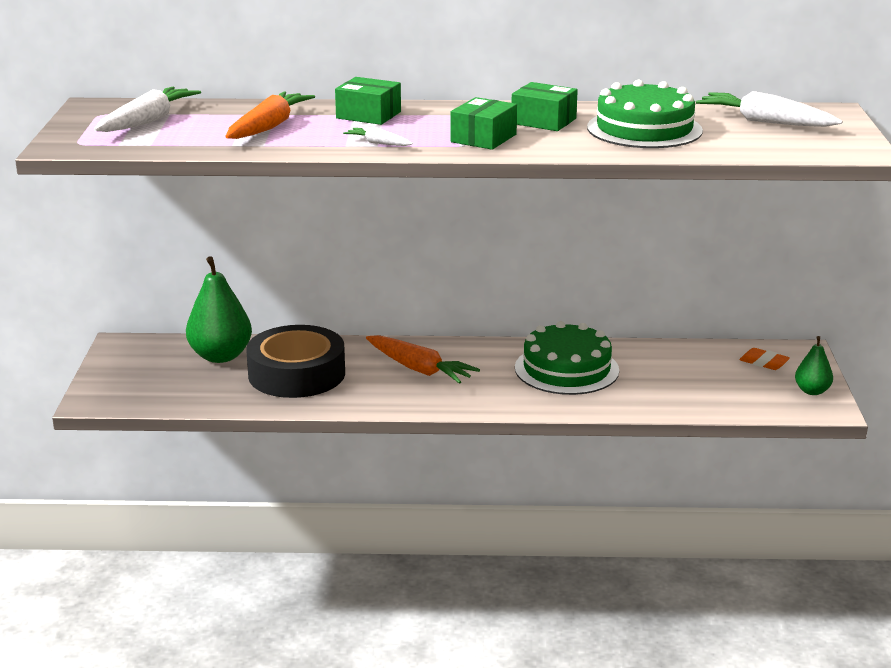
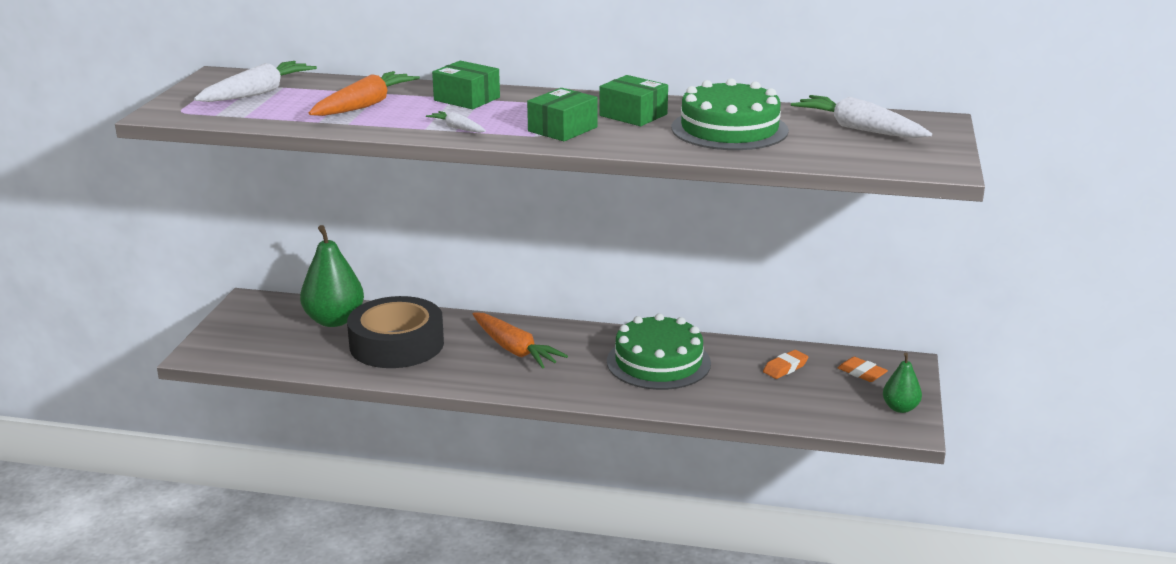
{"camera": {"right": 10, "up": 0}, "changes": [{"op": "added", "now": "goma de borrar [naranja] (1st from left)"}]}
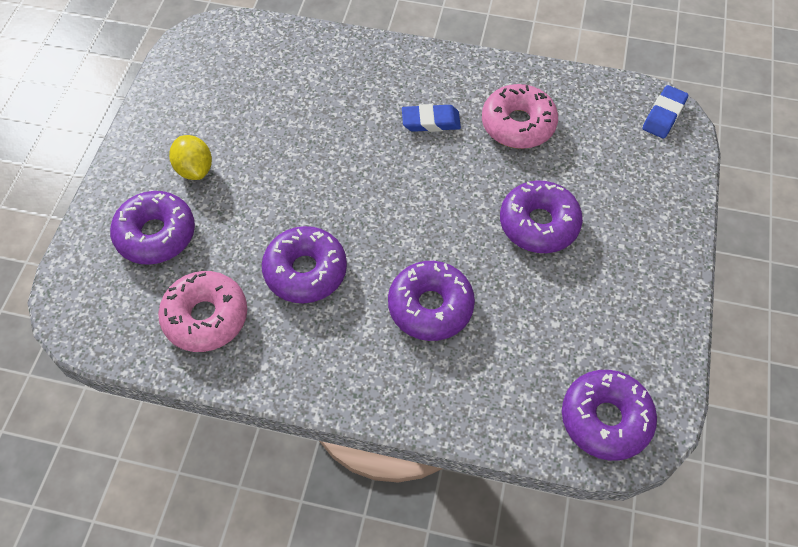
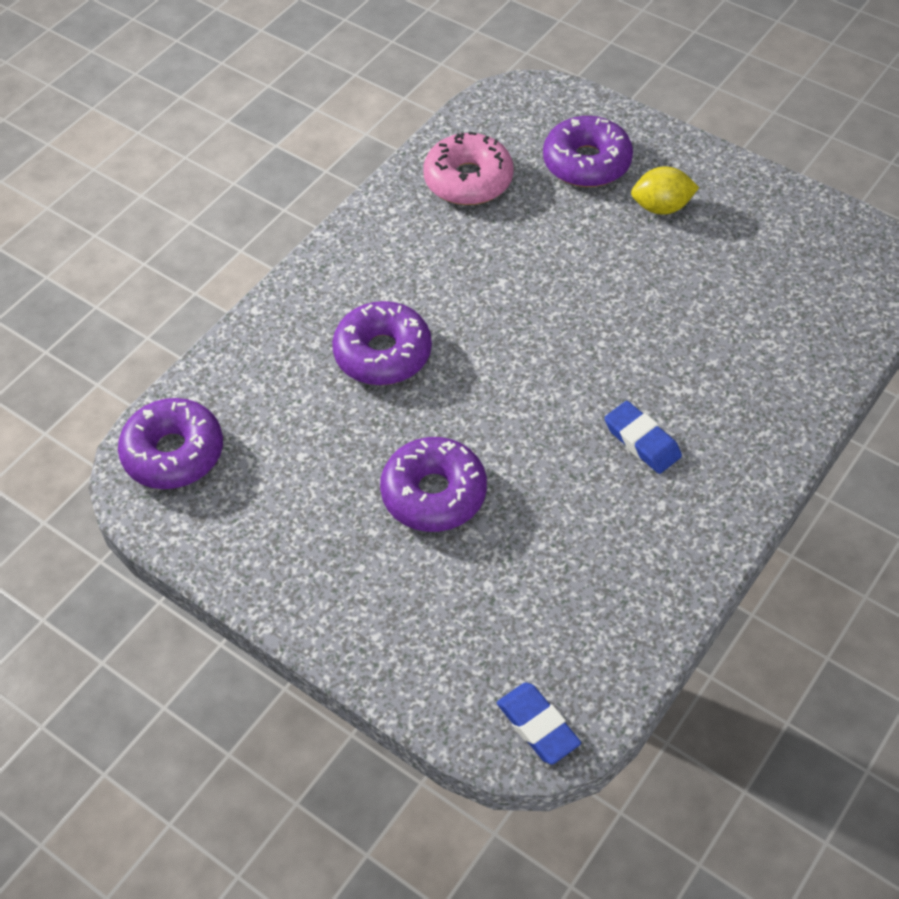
{"camera": {"right": 115, "up": -5}, "changes": [{"op": "turned", "was": "goma de borrar [azul] (1st from left in the first image)", "clockwise": -60}, {"op": "removed", "was": "rosquilla [morado] (2nd from left)"}, {"op": "removed", "was": "rosquilla [rosa] (2nd from left)"}]}
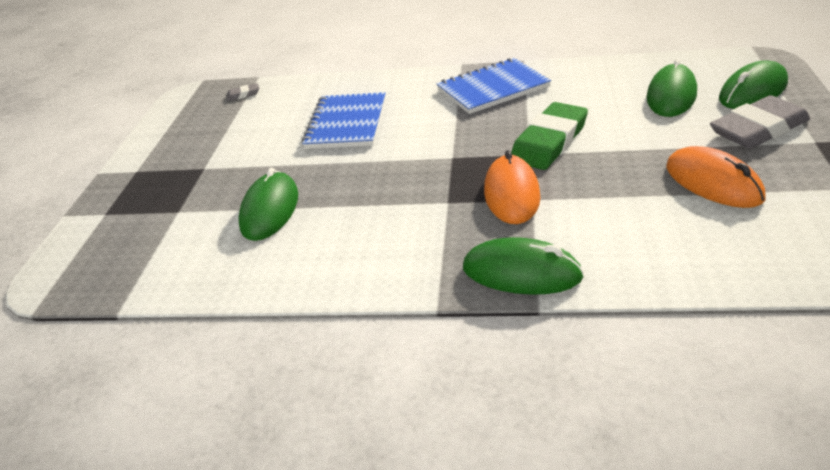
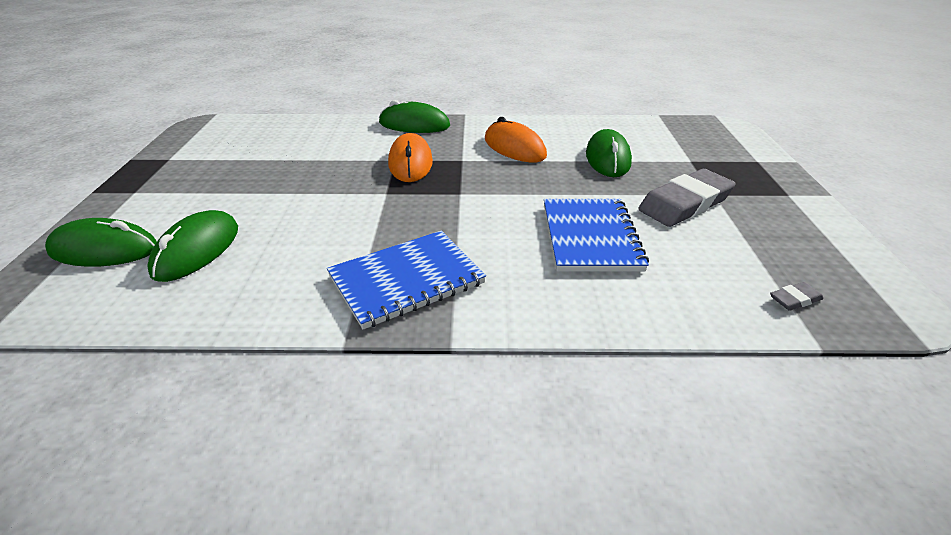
{"camera": {"right": 170, "up": 0}, "changes": [{"op": "turned", "was": "ratón [verde] (4th from left in the first image)", "clockwise": 45}, {"op": "moved", "was": "ratón [naranja] (2nd from left)"}, {"op": "moved", "was": "goma de borrar [gris] (2nd from left in the first image)", "now": "goma de borrar [gris] (1st from left)"}, {"op": "removed", "was": "goma de borrar [verde]"}]}
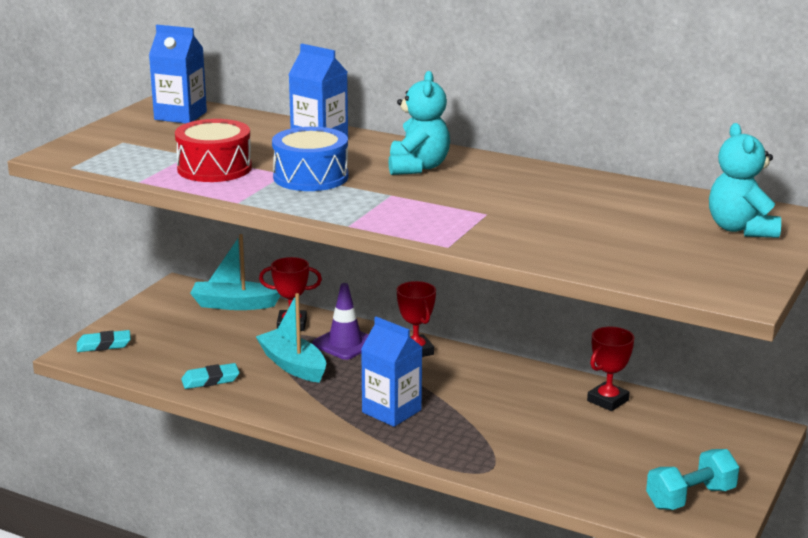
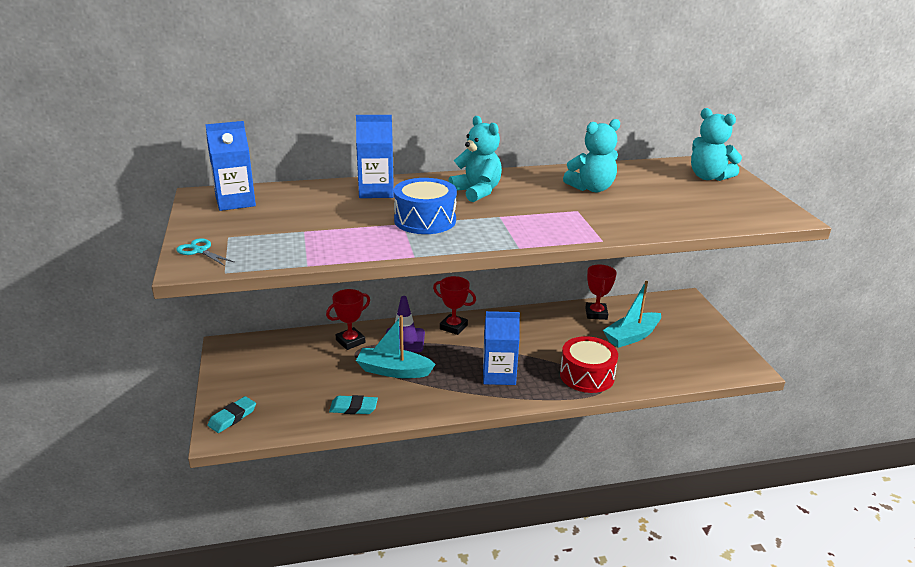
{"camera": {"right": -40, "up": 5}, "changes": [{"op": "added", "now": "tijeras [turquesa]"}, {"op": "turned", "was": "goma de borrar [turquesa] (2nd from left)", "clockwise": 60}, {"op": "moved", "was": "tambor [rojo]"}, {"op": "added", "now": "osito [turquesa] (2nd from left)"}, {"op": "moved", "was": "barco [turquesa] (1st from left in the first image)", "now": "barco [turquesa] (2nd from left)"}, {"op": "removed", "was": "mancuerna [turquesa]"}]}
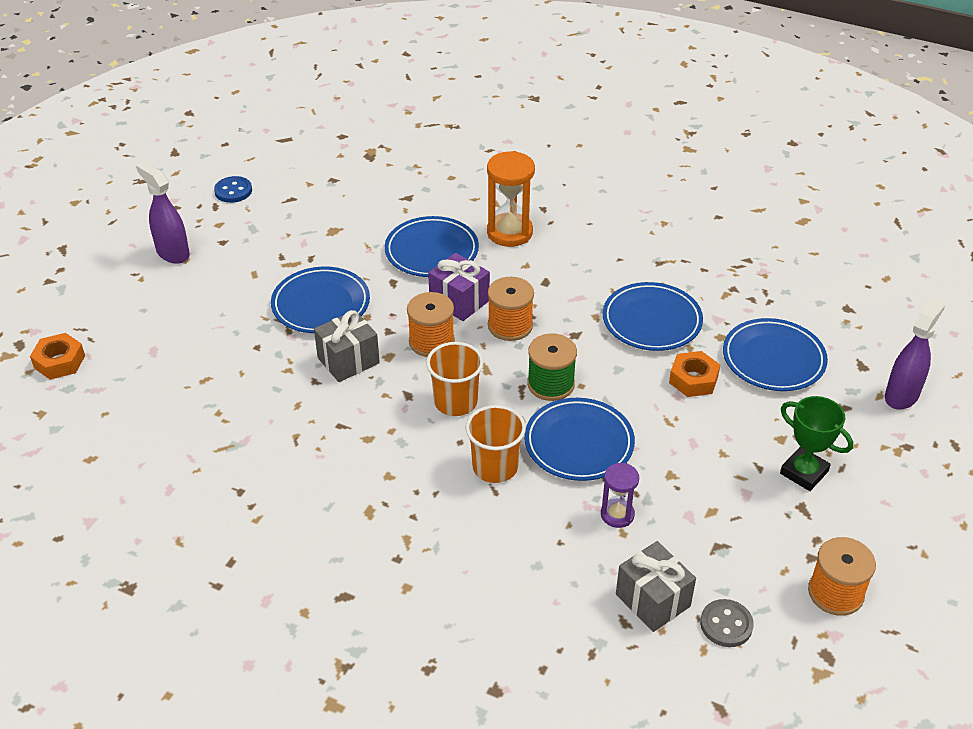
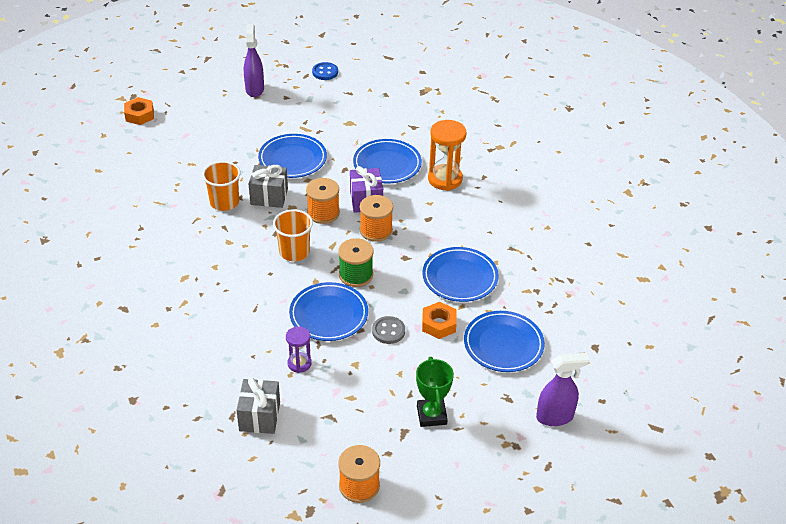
{"camera": {"right": 40, "up": 0}, "changes": [{"op": "moved", "was": "vaso [naranja] (2nd from left in the first image)", "now": "vaso [naranja] (1st from left)"}, {"op": "moved", "was": "botón [gris]"}]}
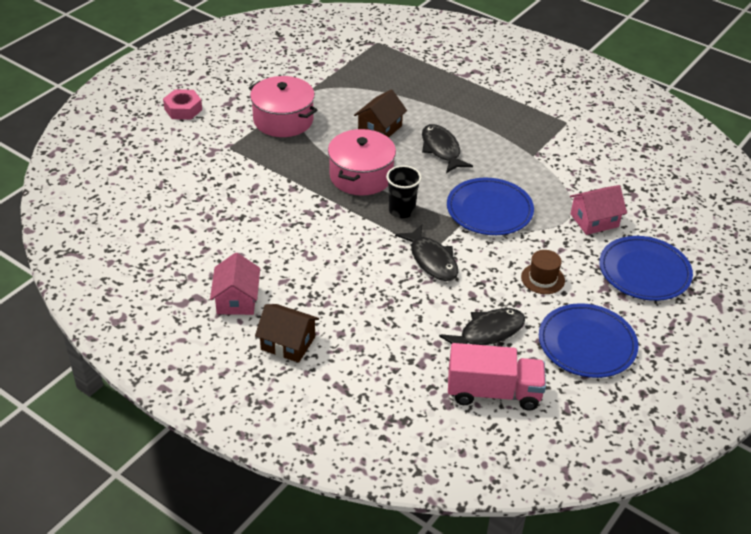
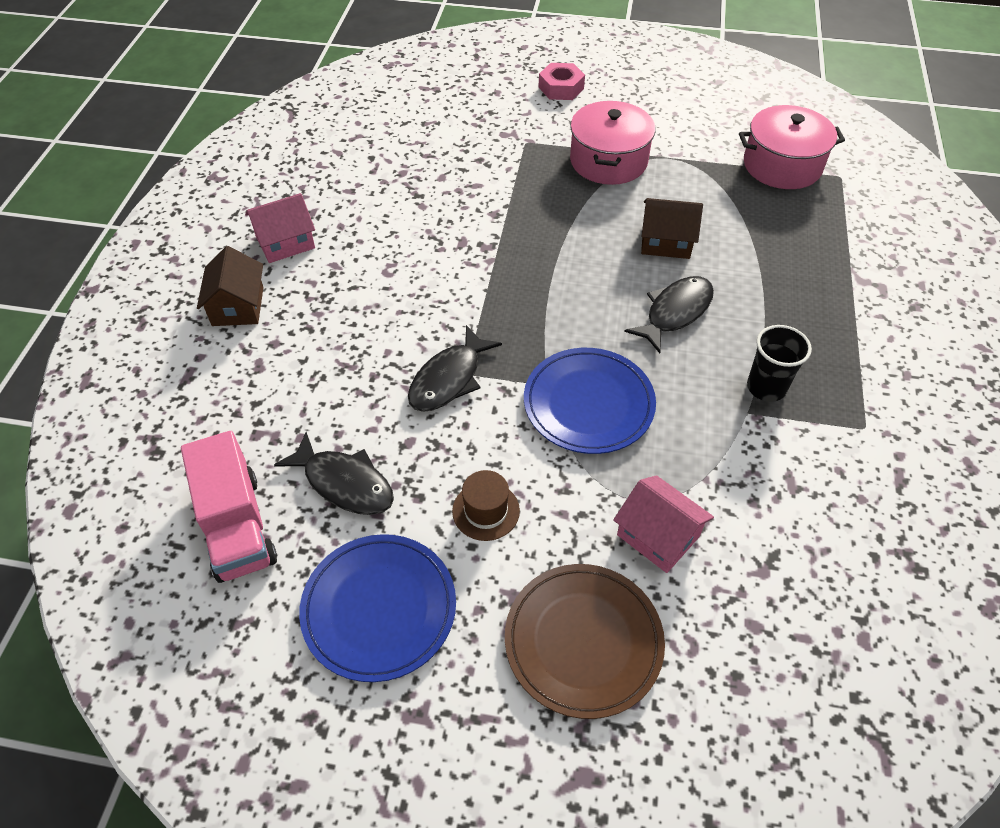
{"camera": {"right": 65, "up": 10}, "changes": [{"op": "recoloured", "was": "plato [azul] (3rd from left)", "now": "plato [marrón]"}, {"op": "moved", "was": "olla [rosa] (2nd from left)"}, {"op": "moved", "was": "vaso [negro]"}]}
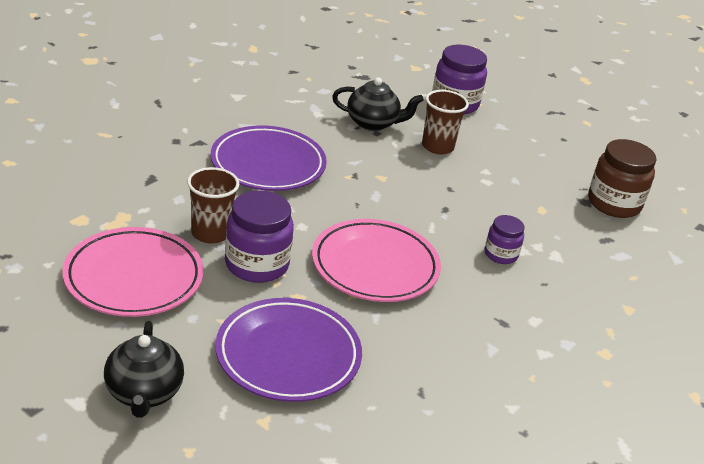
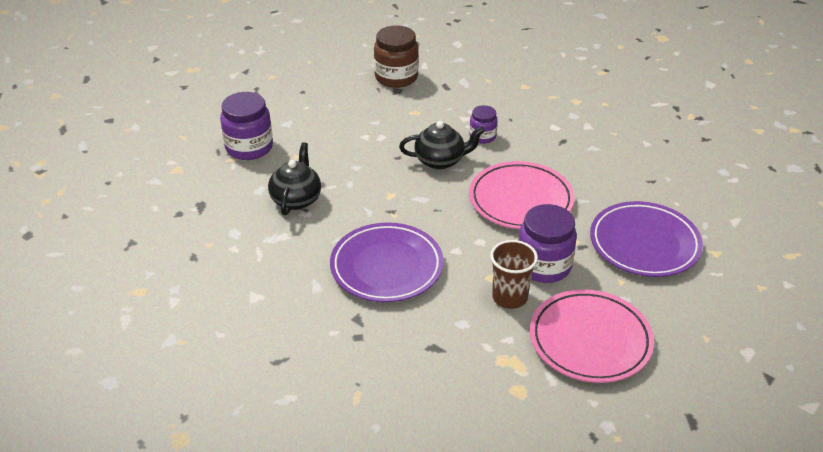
{"camera": {"right": -85, "up": 5}, "changes": [{"op": "moved", "was": "tetera [negro] (1st from left in the first image)", "now": "tetera [negro] (2nd from left)"}, {"op": "removed", "was": "vaso [marrón] (2nd from left)"}]}
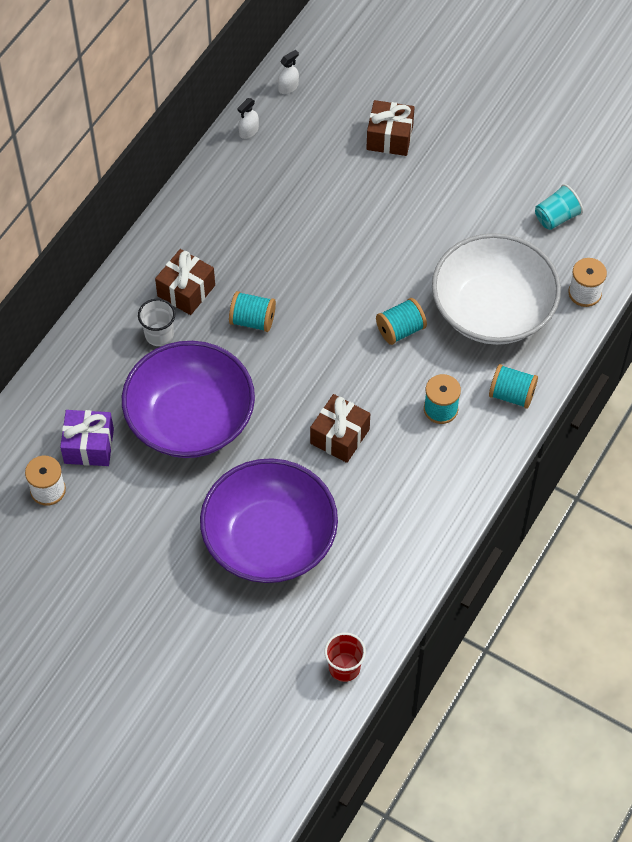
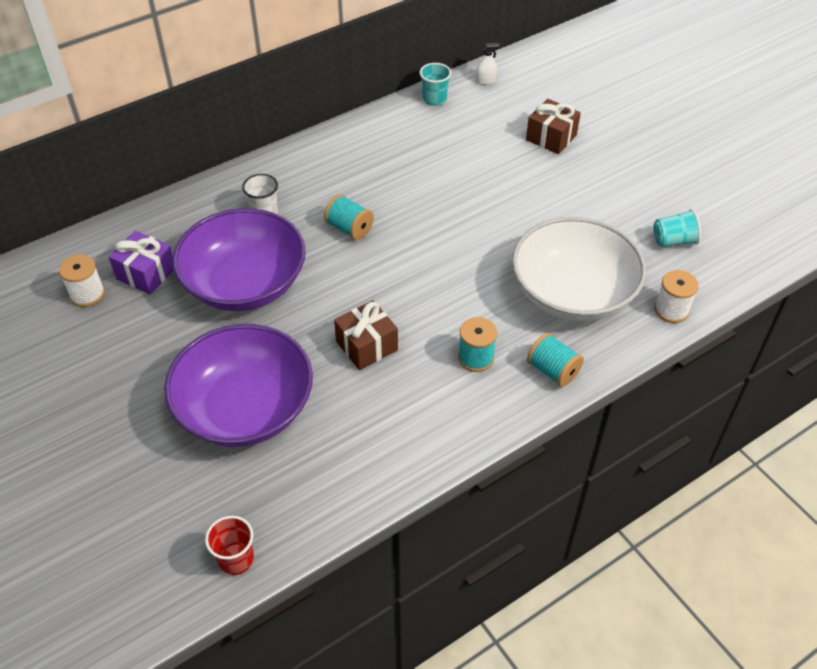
{"camera": {"right": 25, "up": -10}, "changes": [{"op": "replaced", "was": "pulverizador [blanco] (1st from left)", "now": "vaso [turquesa] (1st from left)"}, {"op": "removed", "was": "regalo [marrón] (1st from left)"}, {"op": "removed", "was": "carrete [turquesa] (2nd from left)"}]}
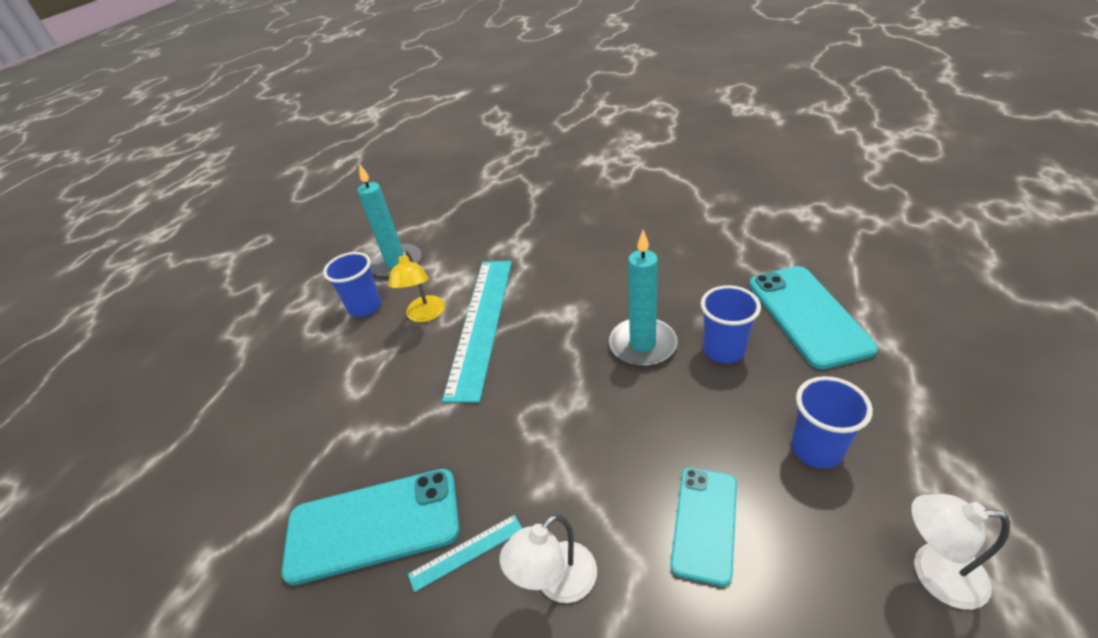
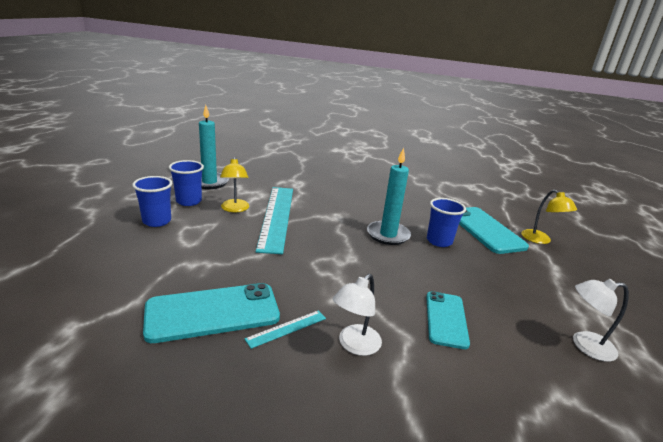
{"camera": {"right": -15, "up": -15}, "changes": [{"op": "moved", "was": "vaso [azul] (3rd from left in the first image)", "now": "vaso [azul] (1st from left)"}, {"op": "added", "now": "lámpara [amarillo] (2nd from left)"}]}
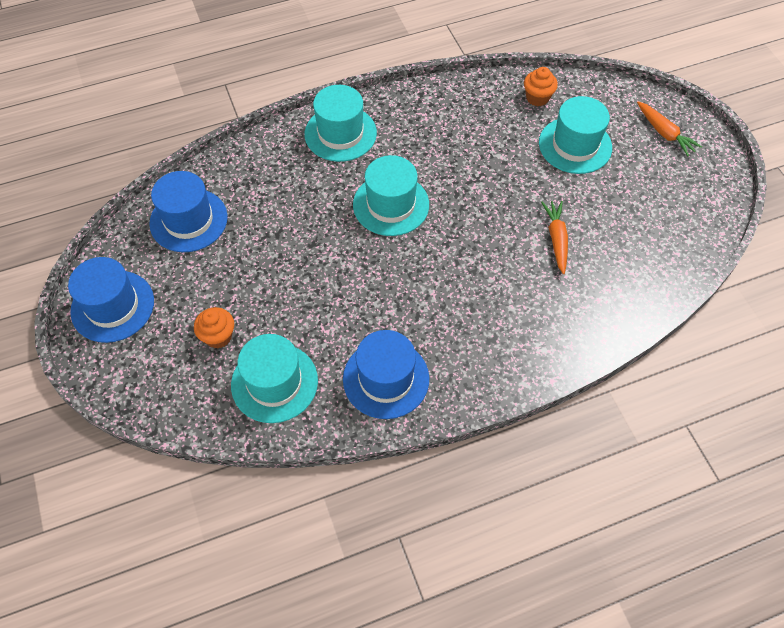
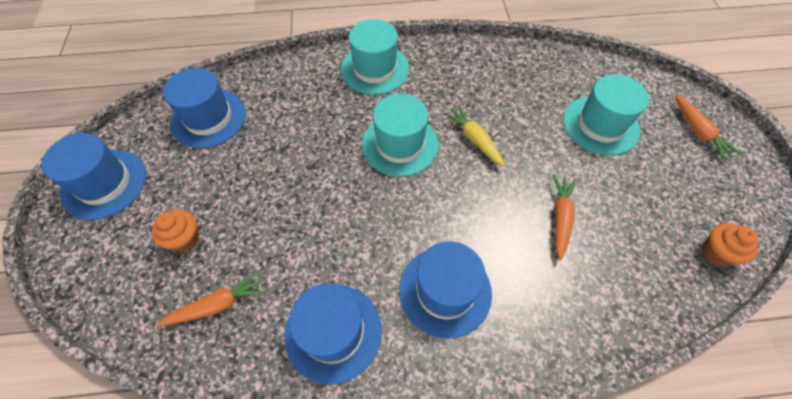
{"camera": {"right": 15, "up": 0}, "changes": [{"op": "replaced", "was": "sombrero [turquesa] (1st from left)", "now": "zanahoria [naranja] (1st from left)"}, {"op": "added", "now": "sombrero [azul] (4th from left)"}, {"op": "added", "now": "zanahoria [amarillo]"}, {"op": "moved", "was": "magdalena [naranja] (2nd from left)"}]}
